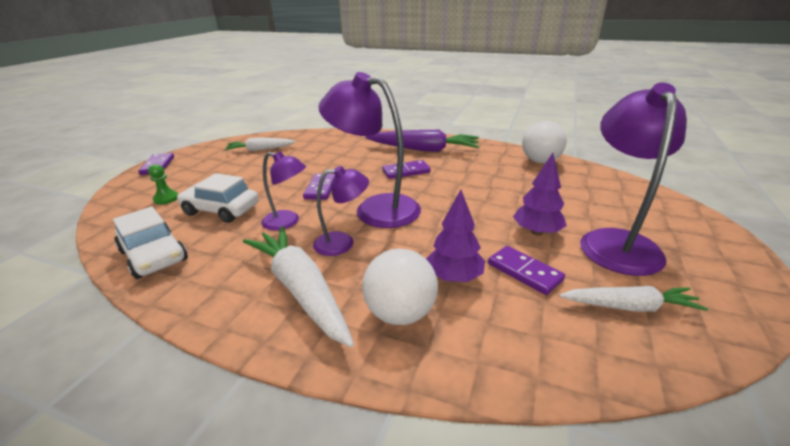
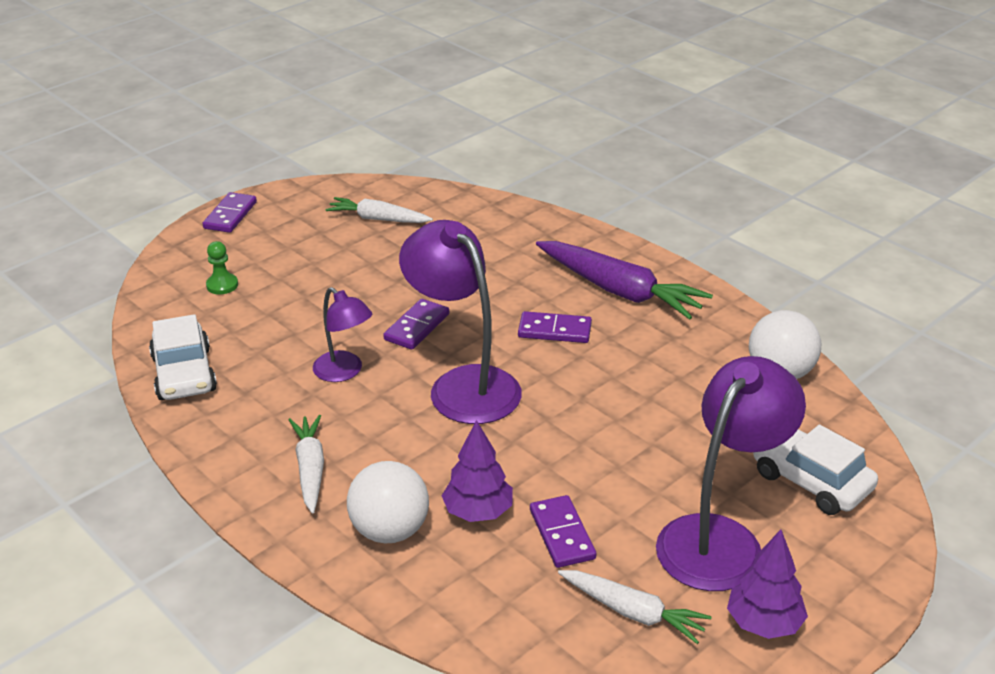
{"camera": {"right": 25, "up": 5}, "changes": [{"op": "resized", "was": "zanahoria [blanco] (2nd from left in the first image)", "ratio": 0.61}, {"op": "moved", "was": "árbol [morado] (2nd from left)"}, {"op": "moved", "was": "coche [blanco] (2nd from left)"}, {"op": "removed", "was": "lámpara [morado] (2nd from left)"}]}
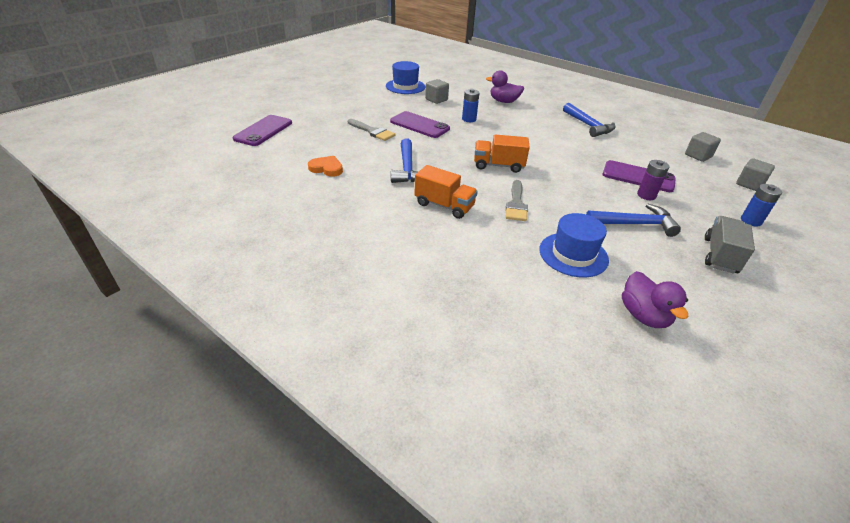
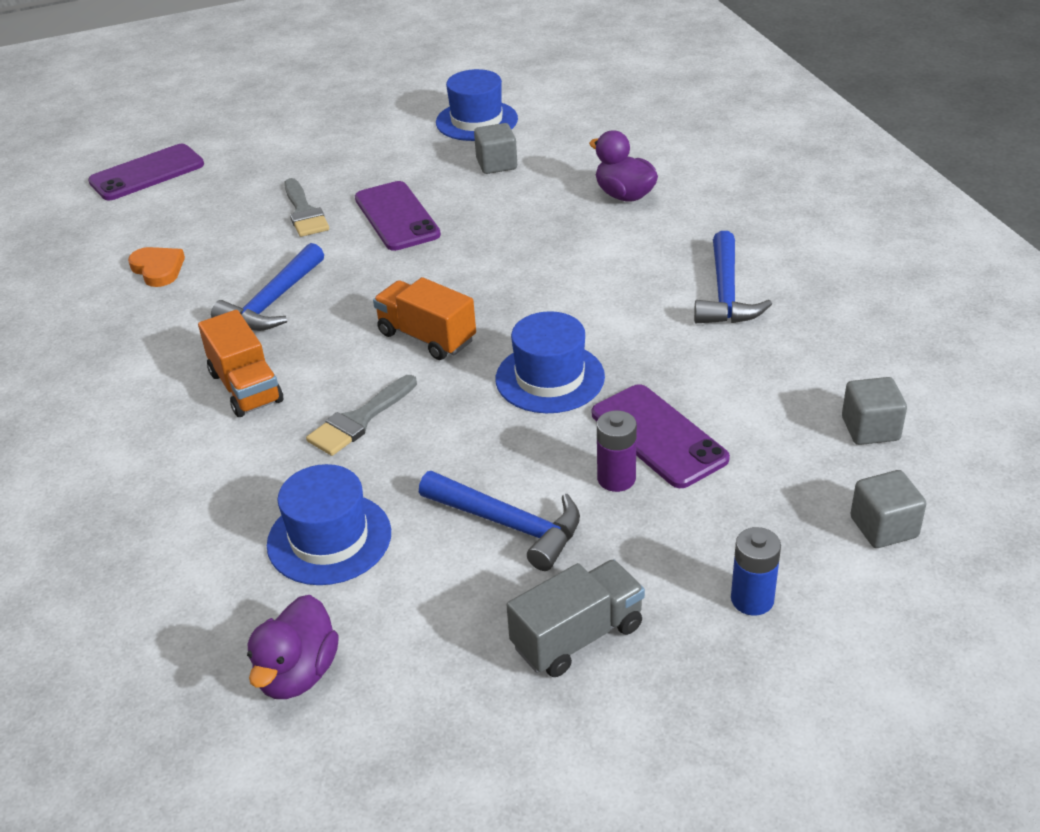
{"camera": {"right": 35, "up": 0}, "changes": [{"op": "added", "now": "sombrero [azul] (3rd from left)"}, {"op": "removed", "was": "pila [azul] (1st from left)"}]}
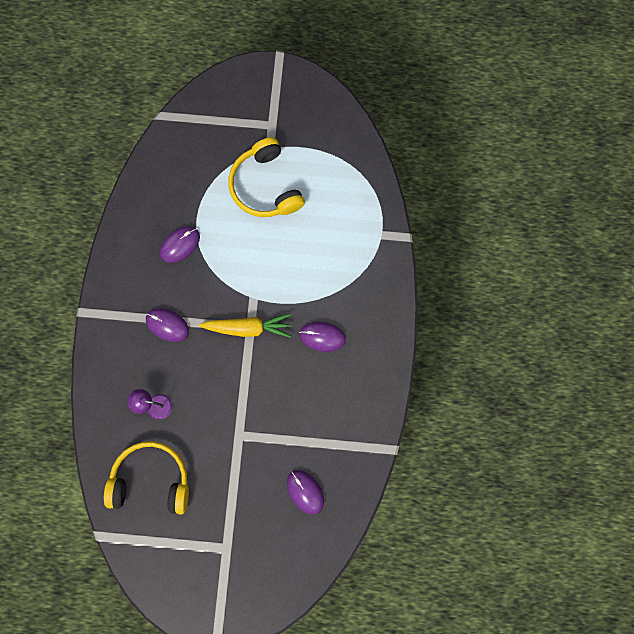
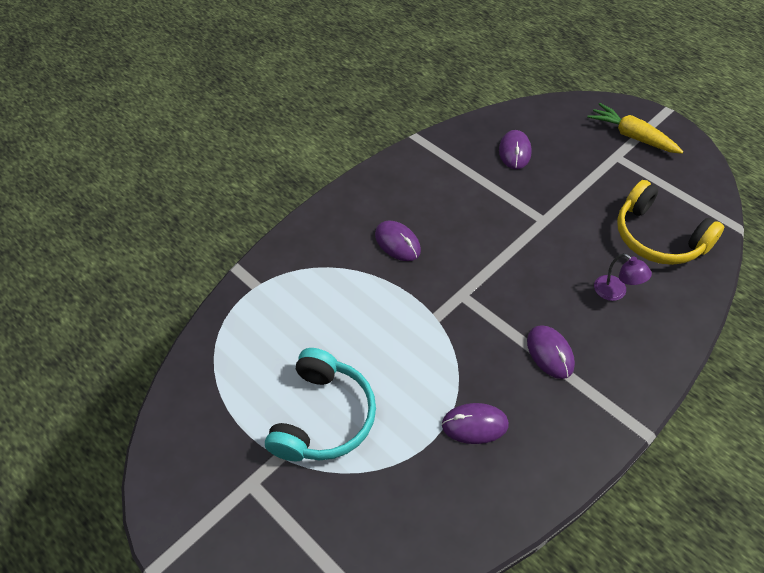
{"camera": {"right": -140, "up": -25}, "changes": [{"op": "recoloured", "was": "auriculares [amarillo] (2nd from left)", "now": "auriculares [turquesa]"}, {"op": "moved", "was": "zanahoria [amarillo]"}]}
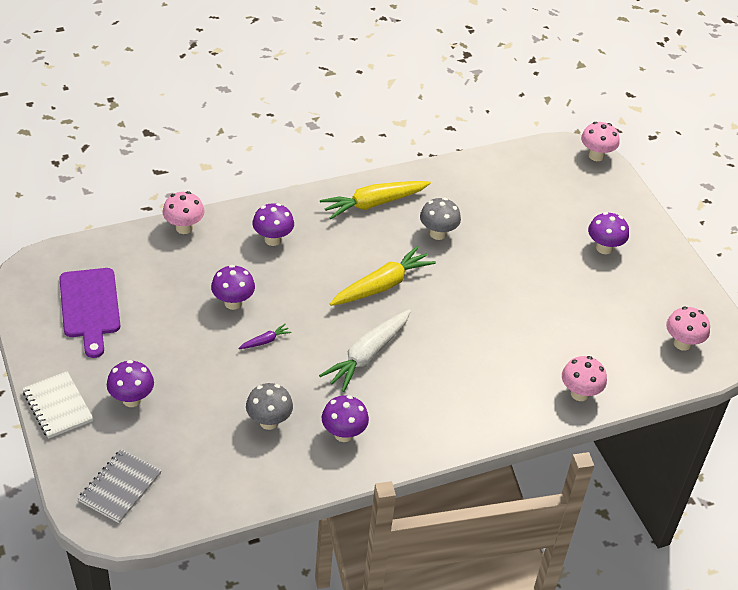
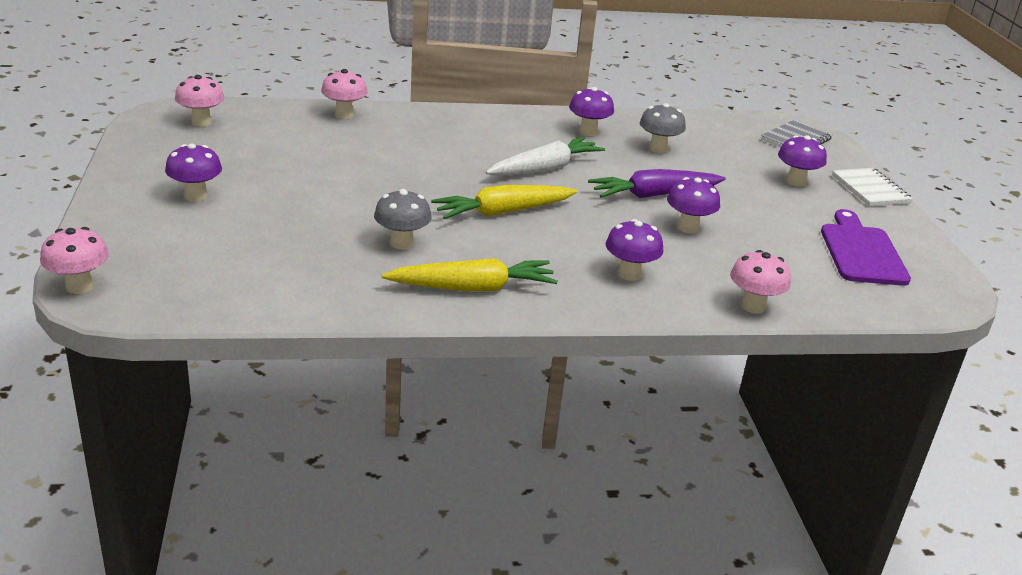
{"camera": {"right": -165, "up": -15}, "changes": [{"op": "resized", "was": "zanahoria [morado]", "ratio": 2.26}]}
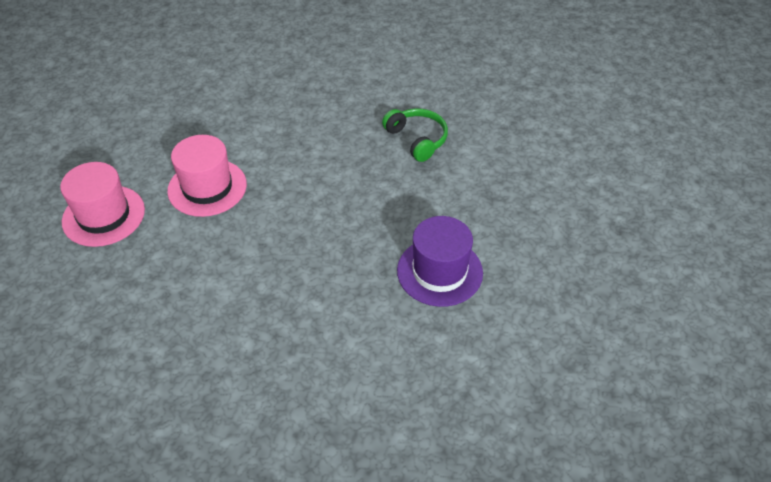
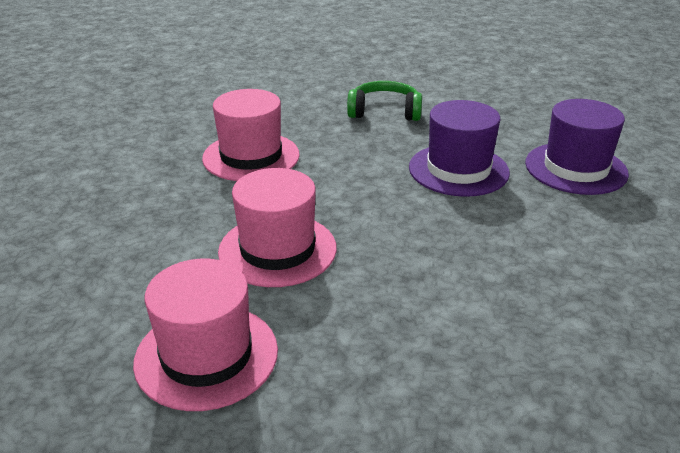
{"camera": {"right": -50, "up": -15}, "changes": [{"op": "added", "now": "sombrero [rosa] (2nd from left)"}, {"op": "added", "now": "sombrero [morado] (1st from left)"}]}
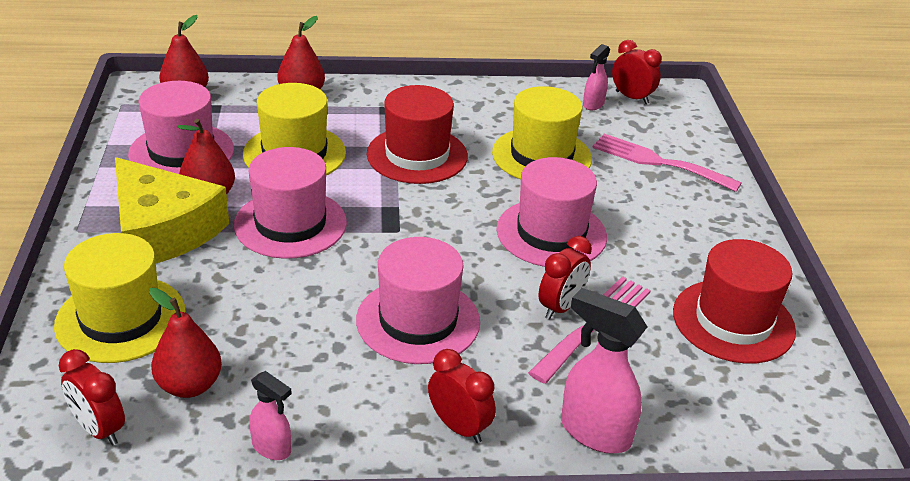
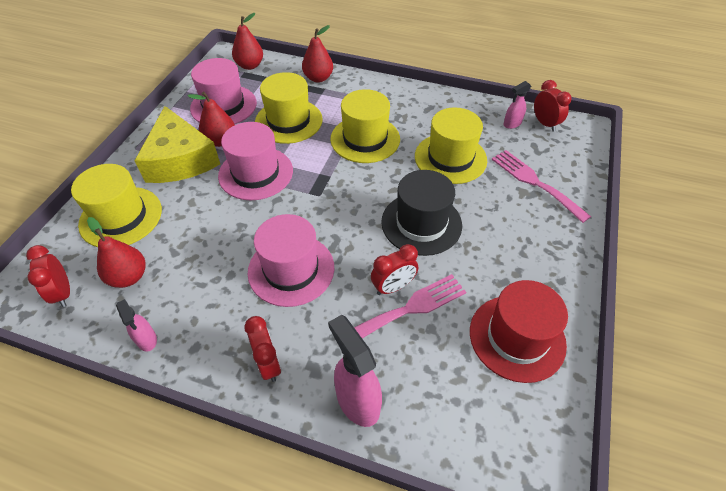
{"camera": {"right": 25, "up": 15}, "changes": [{"op": "recoloured", "was": "sombrero [rojo] (1st from left)", "now": "sombrero [amarillo] (3rd from left)"}, {"op": "recoloured", "was": "sombrero [rosa] (4th from left)", "now": "sombrero [negro]"}]}
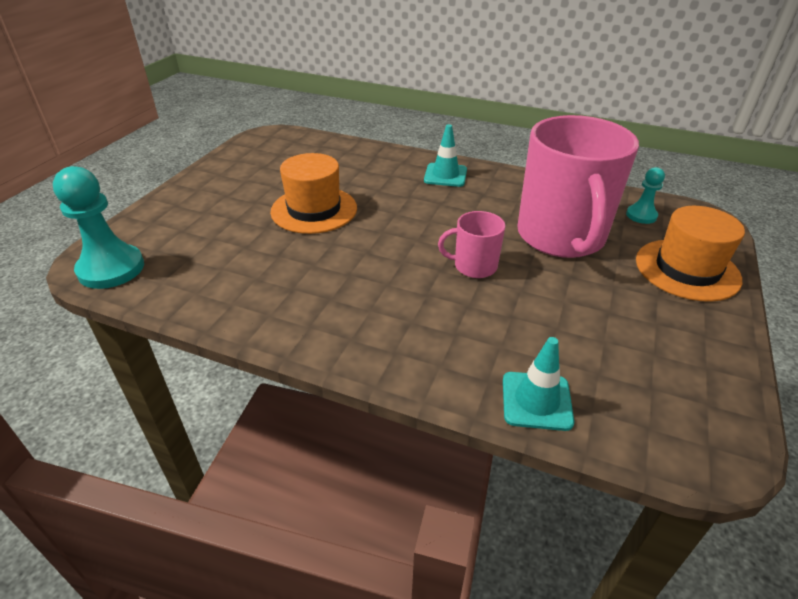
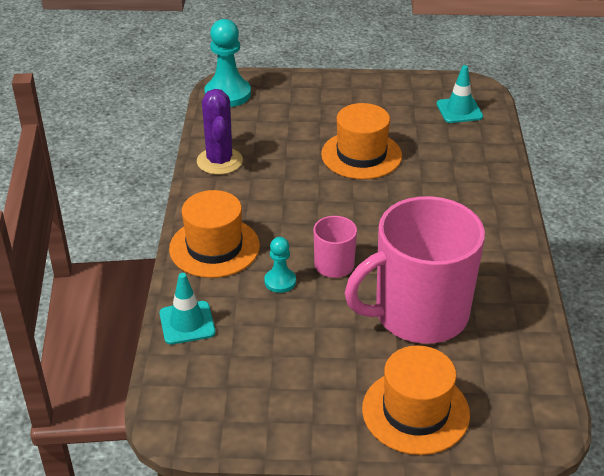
{"camera": {"right": 70, "up": 0}, "changes": [{"op": "added", "now": "sombrero [naranja] (1st from left)"}, {"op": "added", "now": "cactus [morado]"}, {"op": "moved", "was": "peón [turquesa] (2nd from left)"}, {"op": "moved", "was": "cono de tráfico [turquesa] (1st from left in the first image)", "now": "cono de tráfico [turquesa] (2nd from left)"}]}
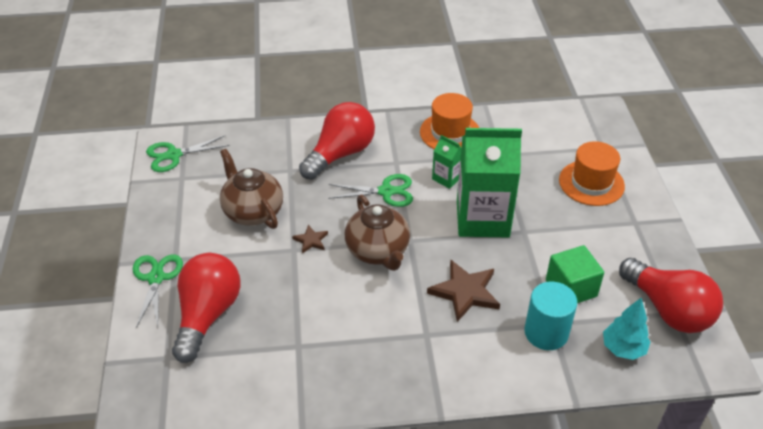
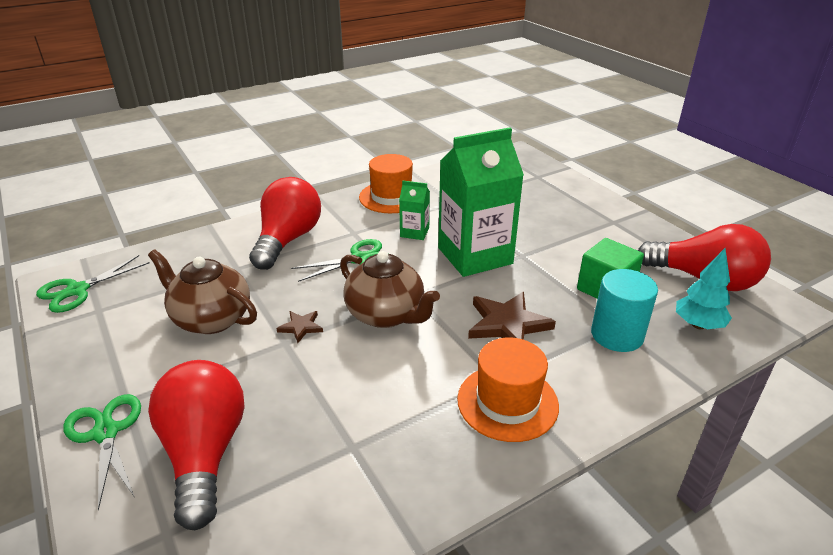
{"camera": {"right": -25, "up": -10}, "changes": [{"op": "moved", "was": "sombrero [naranja] (2nd from left)"}]}
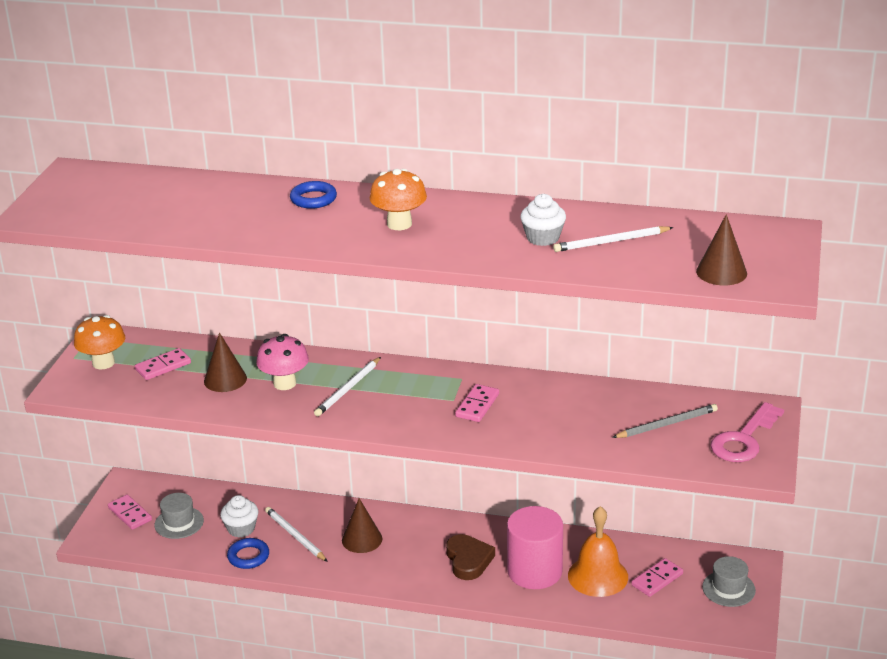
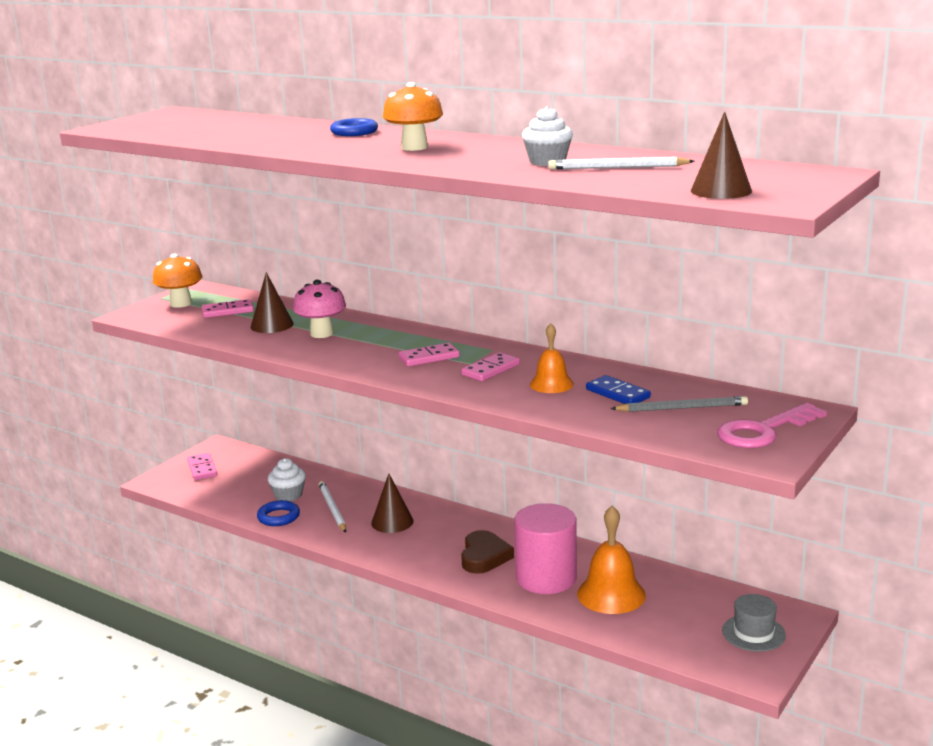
{"camera": {"right": 20, "up": -10}, "changes": [{"op": "moved", "was": "ficha de dominó [rosa] (4th from left in the first image)", "now": "ficha de dominó [rosa] (3rd from left)"}, {"op": "added", "now": "campana [naranja] (1st from left)"}, {"op": "added", "now": "ficha de dominó [azul]"}, {"op": "removed", "was": "sombrero [gris] (1st from left)"}, {"op": "removed", "was": "lápiz [blanco] (2nd from left)"}]}
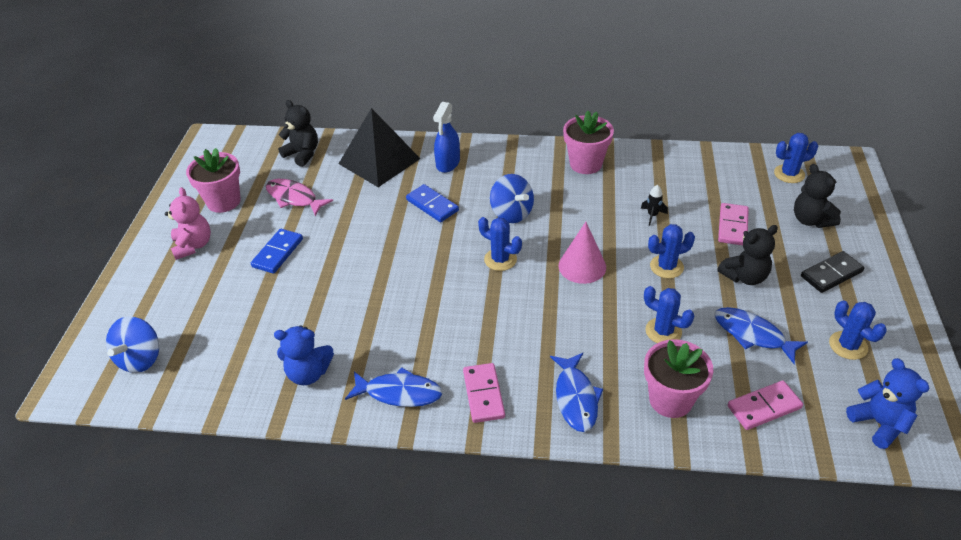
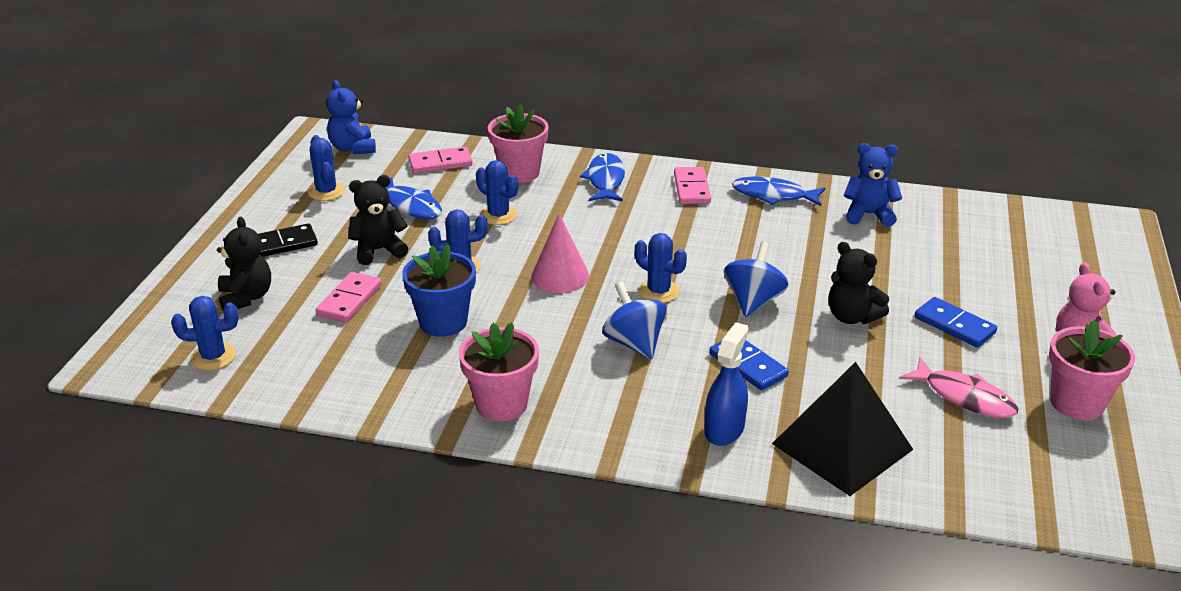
{"camera": {"right": -175, "up": -10}, "changes": [{"op": "replaced", "was": "cohete [negro]", "now": "maceta [azul]"}, {"op": "moved", "was": "peonza [azul] (1st from left in the first image)", "now": "peonza [azul] (2nd from left)"}, {"op": "moved", "was": "osito [negro] (1st from left in the first image)", "now": "osito [negro] (3rd from left)"}, {"op": "turned", "was": "ficha de dominó [azul] (1st from left in the first image)", "clockwise": -75}]}
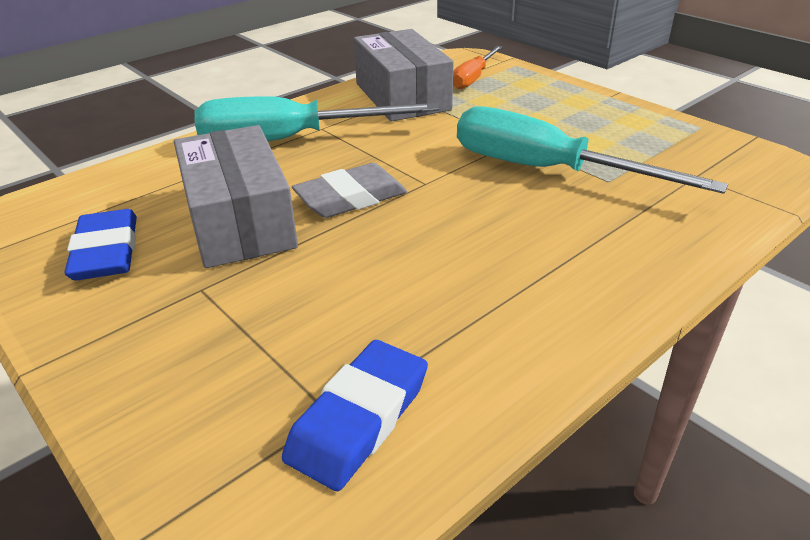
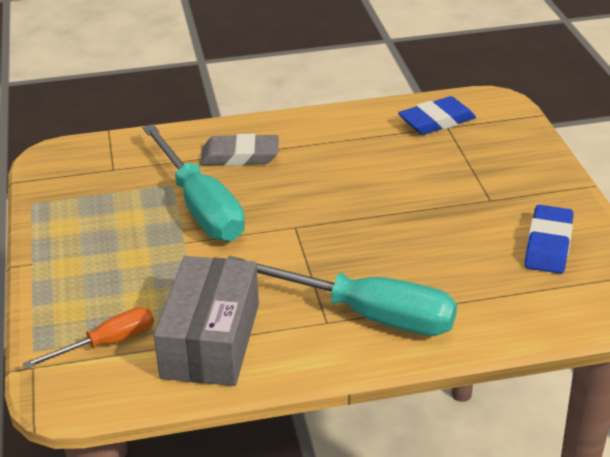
{"camera": {"right": -150, "up": 0}, "changes": [{"op": "moved", "was": "goma de borrar [gris]"}, {"op": "removed", "was": "caja [gris] (1st from left)"}]}
